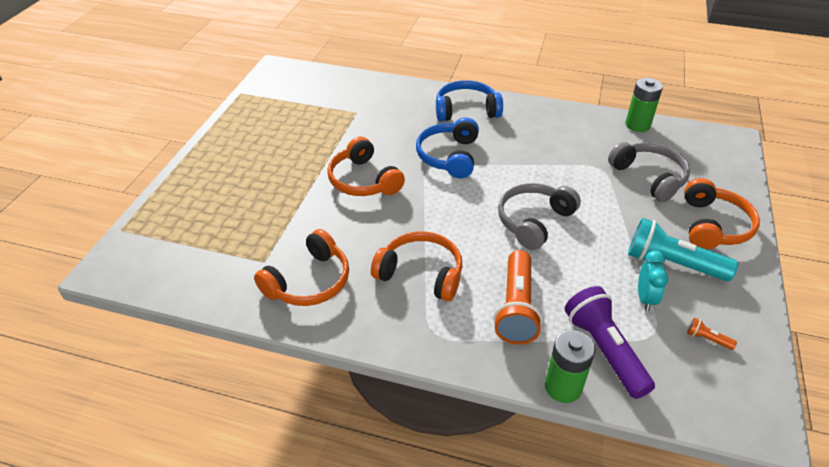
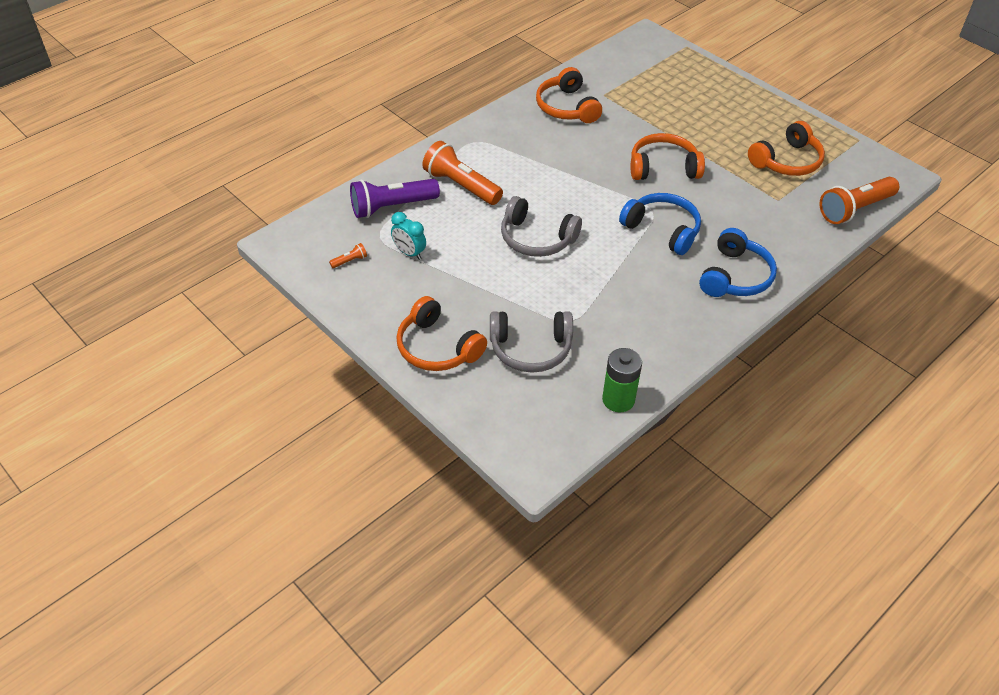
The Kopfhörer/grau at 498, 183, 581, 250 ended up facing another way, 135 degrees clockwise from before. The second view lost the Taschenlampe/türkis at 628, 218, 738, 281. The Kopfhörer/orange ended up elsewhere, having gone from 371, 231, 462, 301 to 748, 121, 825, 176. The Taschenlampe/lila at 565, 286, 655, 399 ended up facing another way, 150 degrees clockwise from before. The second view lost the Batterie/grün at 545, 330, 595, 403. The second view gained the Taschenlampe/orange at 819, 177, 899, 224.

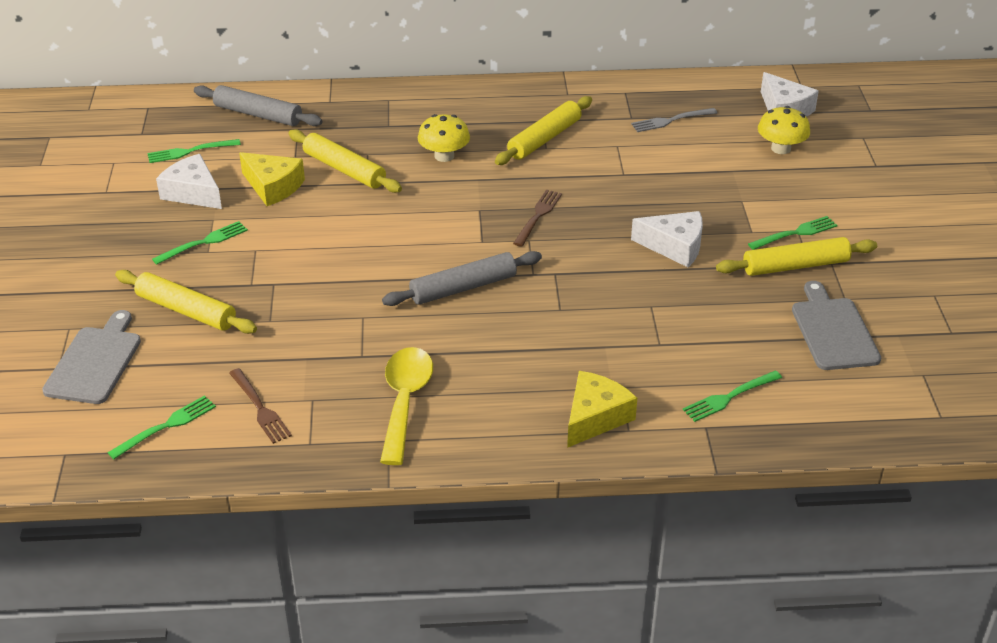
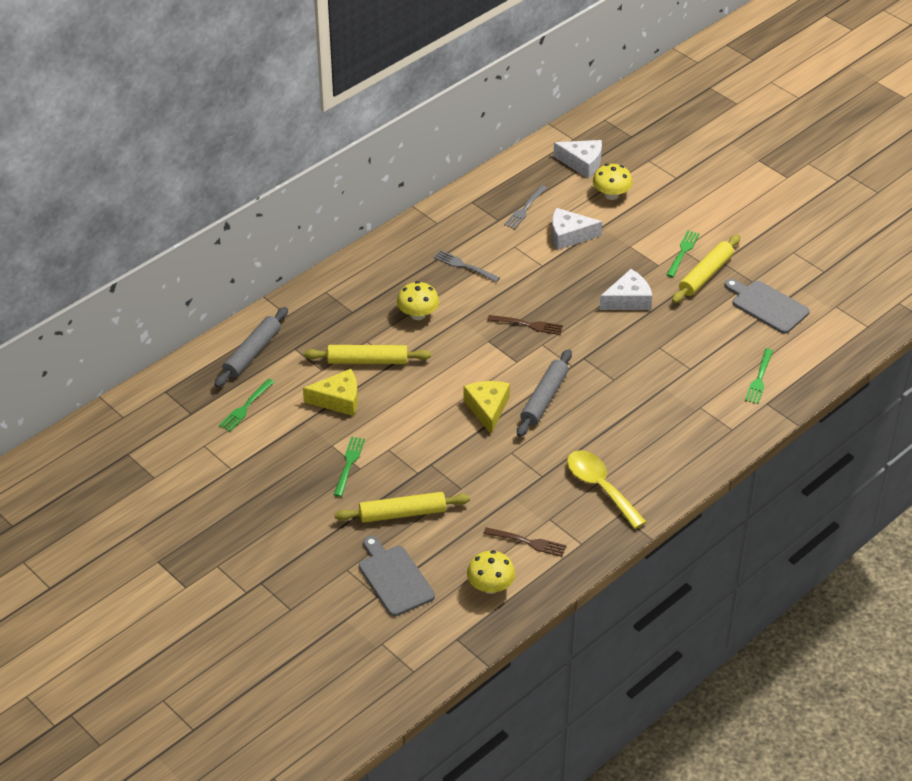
The Nudelholz/grau at 194, 85, 322, 126 ended up facing another way, 45 degrees counterclockwise from before. Where the Nudelholz/gelb stood at 495, 96, 592, 165, the Gabel/grau came to stand at 434, 250, 500, 282. The Käse/weiß ended up elsewhere, having gone from 156, 154, 222, 209 to 552, 208, 602, 250. The Gabel/braun at 513, 190, 562, 247 ended up facing another way, 120 degrees clockwise from before. The Käse/gelb ended up elsewhere, having gone from 567, 371, 637, 448 to 463, 381, 510, 434. Where the Gabel/grün stood at 107, 395, 216, 459, the Pilz/gelb came to stand at 467, 550, 515, 594.

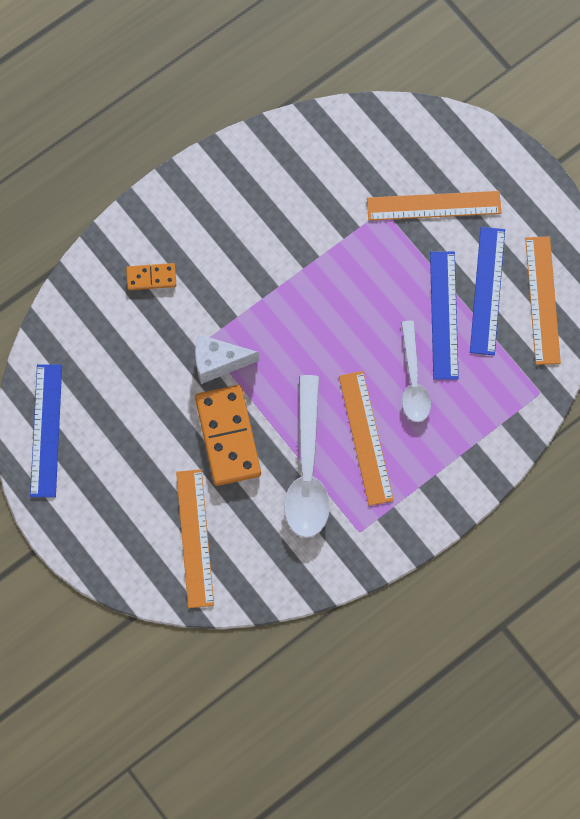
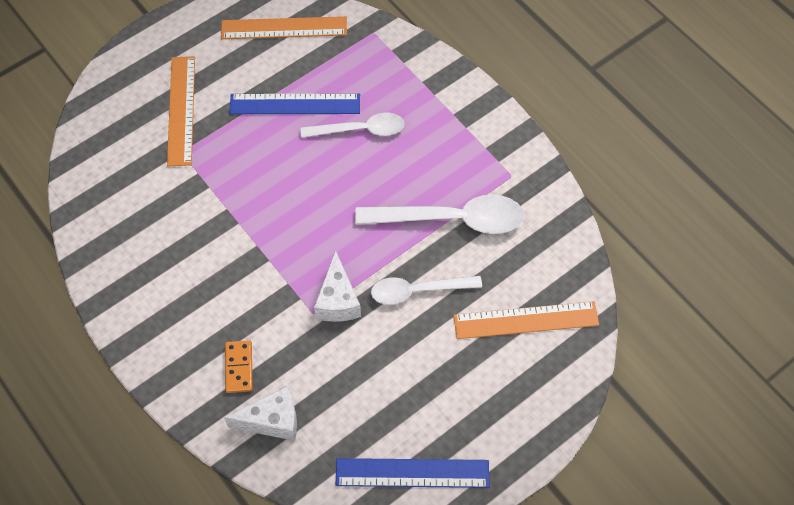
The second view lost the Lineal/blau at 470, 227, 505, 355. The second view lost the Lineal/orange at 339, 371, 394, 506. Where the Dominostein/orange stood at 195, 385, 261, 486, the Löffel/weiß came to stand at 371, 276, 482, 305. The second view gained the Käse/weiß at 224, 386, 297, 441.

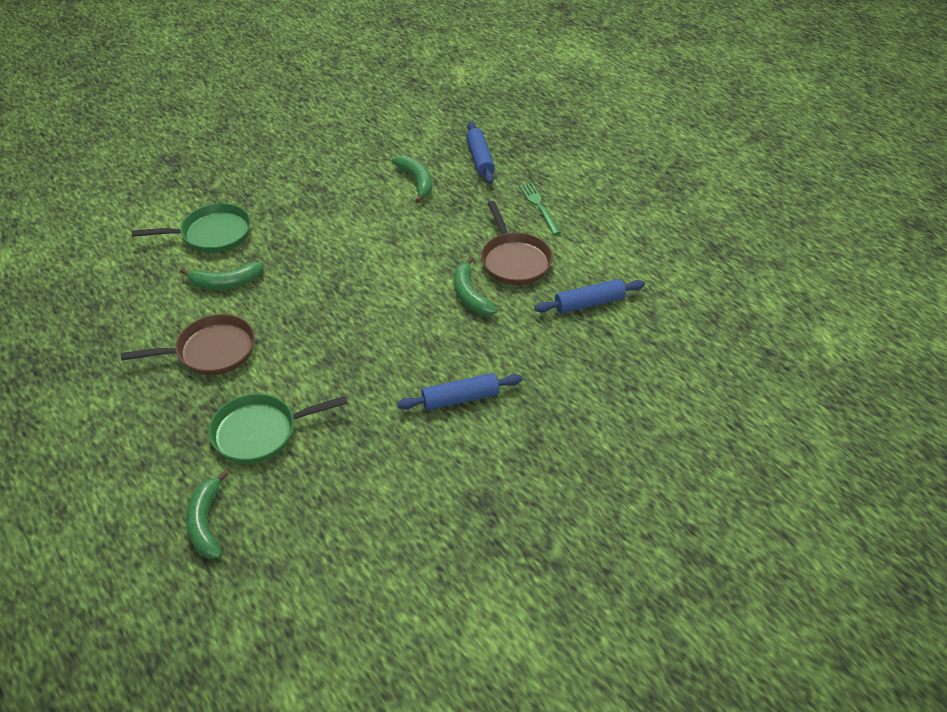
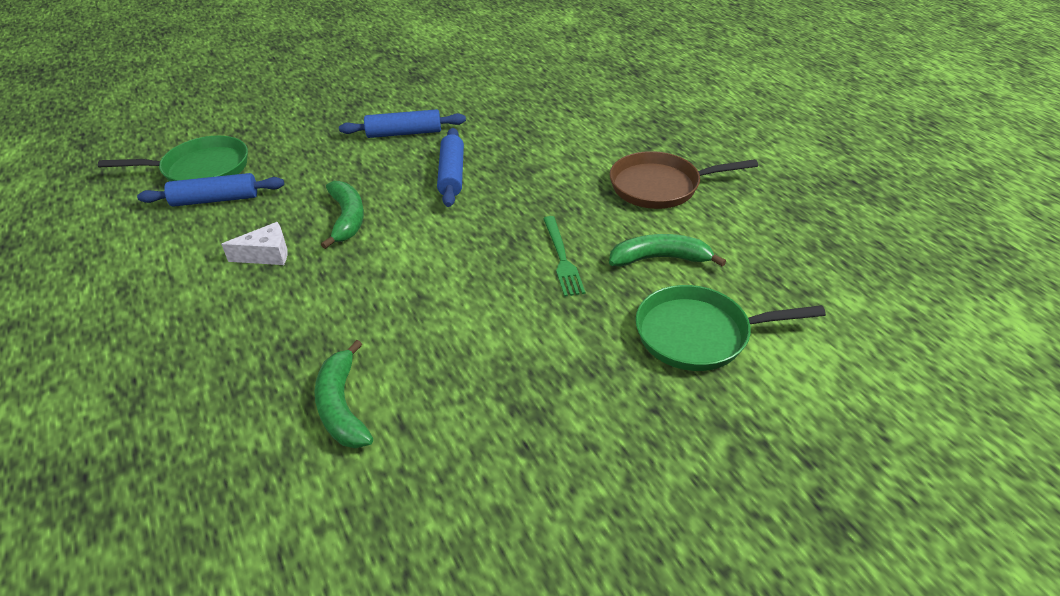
The Nudelholz/blau ended up elsewhere, having gone from 466, 122, 495, 184 to 437, 128, 464, 207. The Gabel/grün ended up elsewhere, having gone from 520, 183, 561, 235 to 543, 216, 585, 297. Where the Pfanne/braun stood at 481, 201, 553, 285, the Käse/weiß came to stand at 221, 222, 288, 265. The Pfanne/grün ended up elsewhere, having gone from 209, 394, 348, 464 to 98, 136, 248, 181. The second view lost the Banane/grün at 186, 470, 229, 559.

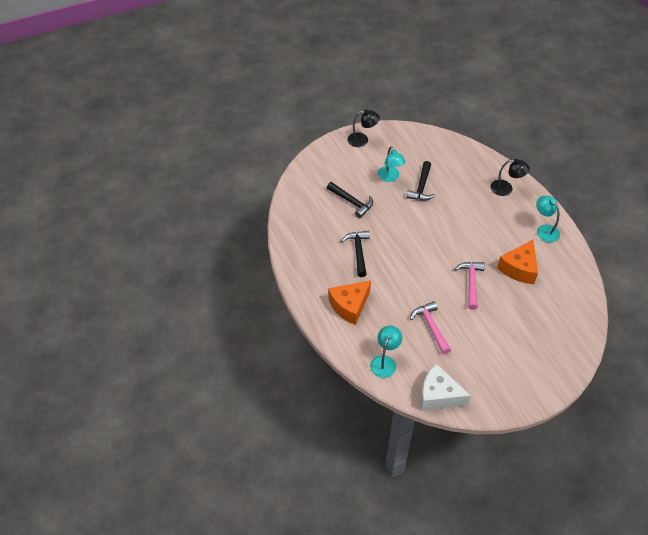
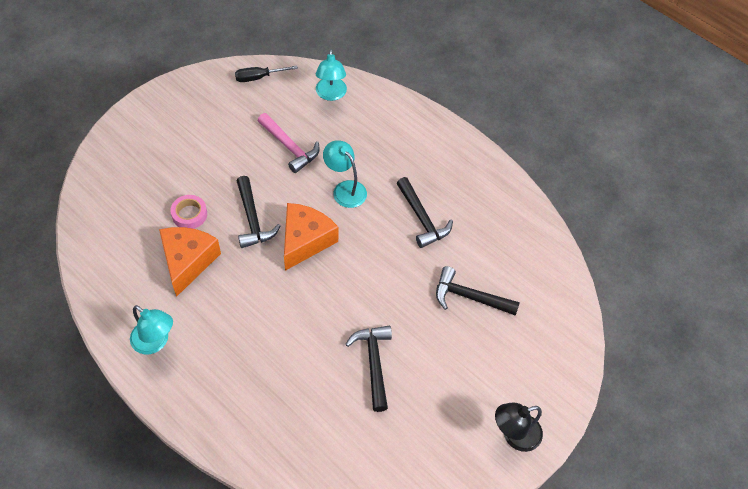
The Lampe/türkis ended up elsewhere, having gone from 378, 146, 405, 182 to 323, 140, 367, 208. The second view lost the Lampe/schwarz at 490, 159, 530, 196. What was the Hammer/rosa at 455, 262, 485, 310 turned into the Hammer/schwarz at 237, 176, 280, 248. The Käse/orange ended up elsewhere, having gone from 328, 280, 371, 325 to 284, 203, 338, 271. Where the Käse/weiß stood at 421, 364, 471, 410, the Schraubenzieher/schwarz came to stand at 235, 65, 298, 82. The second view gained the Klebeband/rosa at 170, 195, 207, 229.

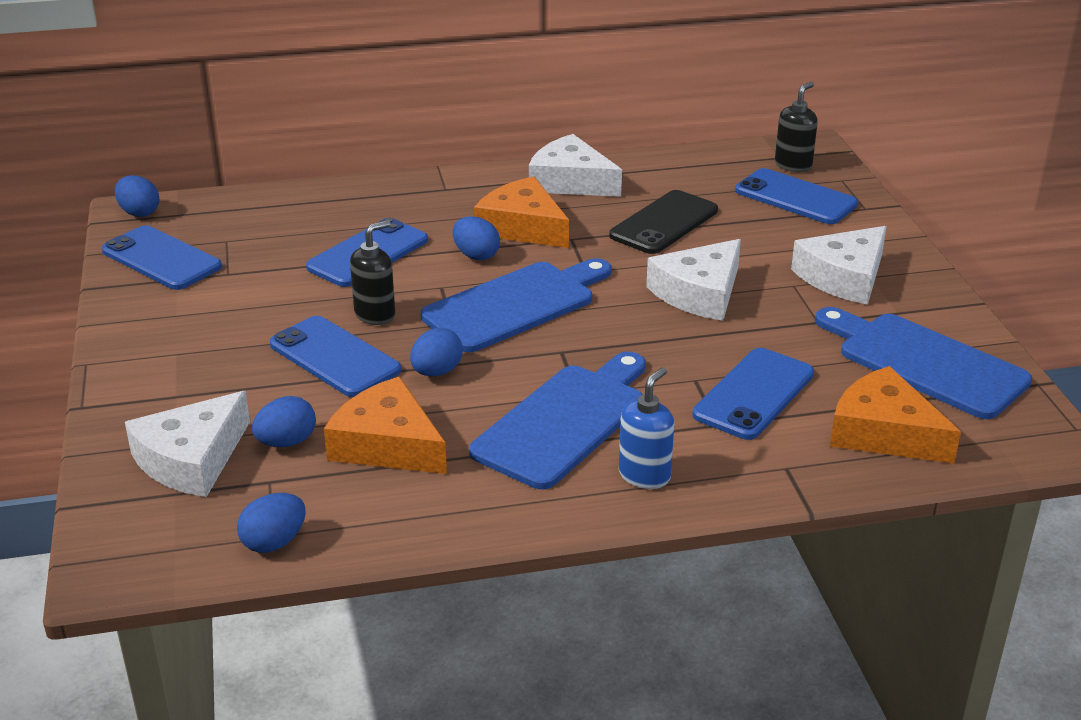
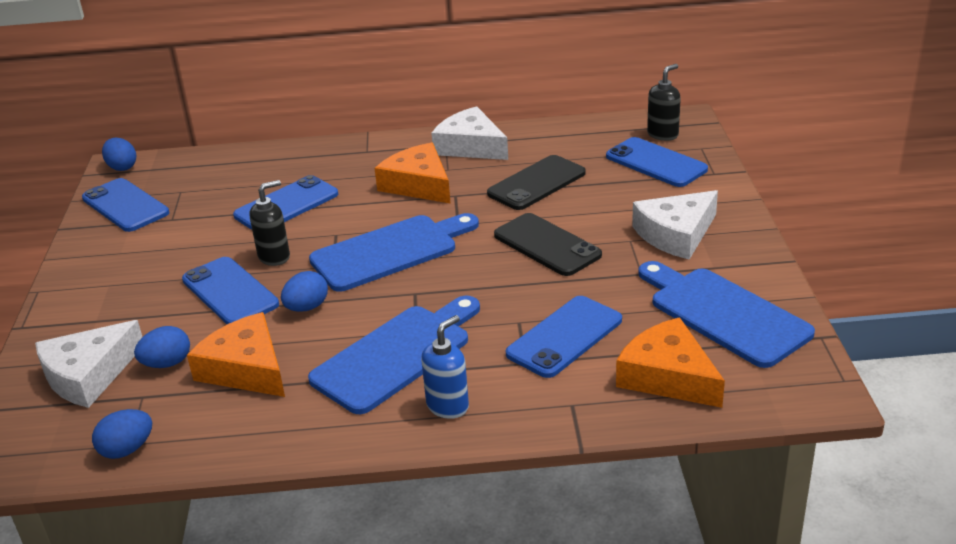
The second view lost the Ei/blau at 453, 216, 500, 260. Where the Käse/weiß stood at 646, 239, 741, 321, the Handy/schwarz came to stand at 494, 213, 602, 276.

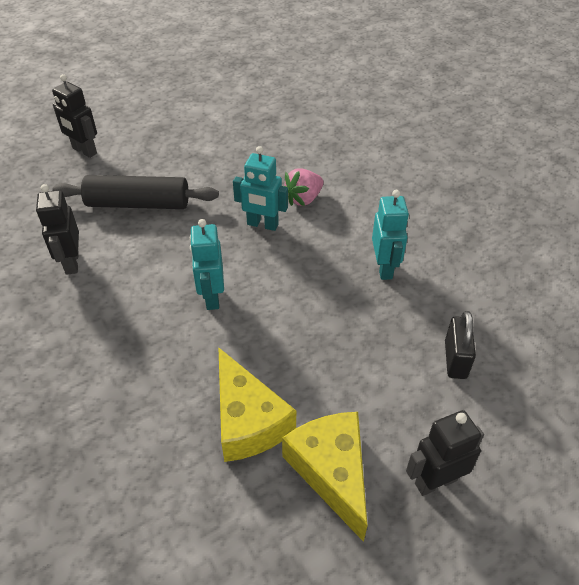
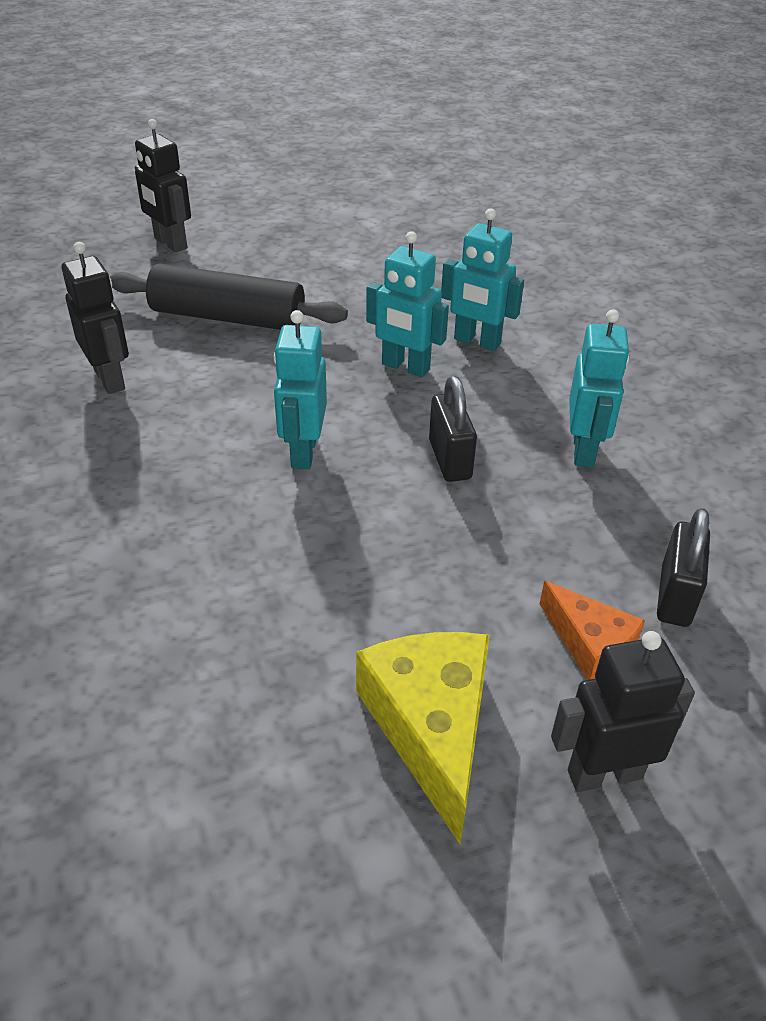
Where the Erdbeere/rosa stood at 284, 168, 324, 206, the Roboter/türkis came to stand at 441, 208, 524, 351. The Roboter/schwarz at 36, 184, 79, 275 ended up facing another way, 150 degrees clockwise from before. The second view lost the Käse/gelb at 218, 347, 296, 462. The second view gained the Vorhängeschloss/schwarz at 429, 376, 477, 482. The second view gained the Käse/orange at 540, 581, 645, 680.

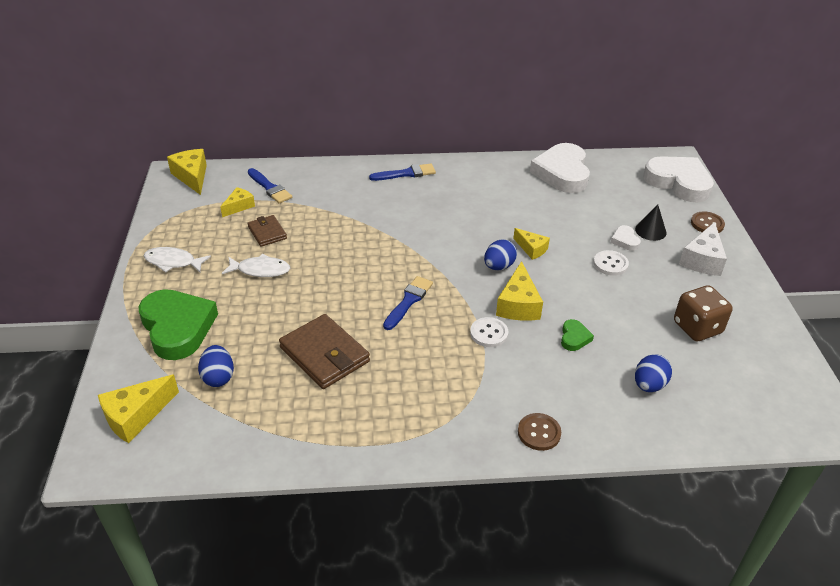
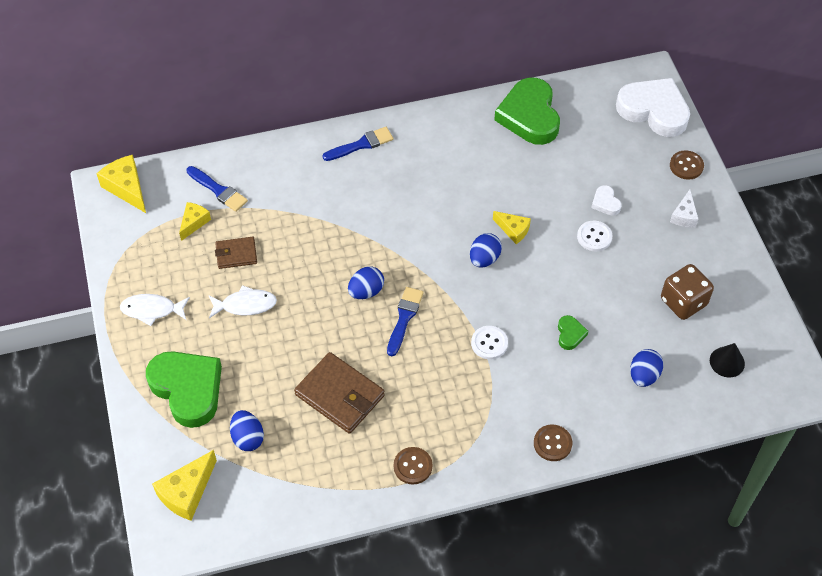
What was the Herz/weiß at 530, 143, 590, 193 turned into the Herz/grün at 494, 78, 560, 145. The Kegel/schwarz ended up elsewhere, having gone from 635, 204, 667, 241 to 710, 343, 745, 377. The Geldbörse/braun at 248, 215, 287, 247 ended up facing another way, 60 degrees counterclockwise from before. The size of the Käse/weiß at 679, 222, 727, 276 changed by a factor of 0.63. The second view lost the Käse/gelb at 496, 261, 543, 321. The second view gained the Ei/blau at 348, 266, 384, 299. The second view gained the Knopf/braun at 394, 447, 432, 484.

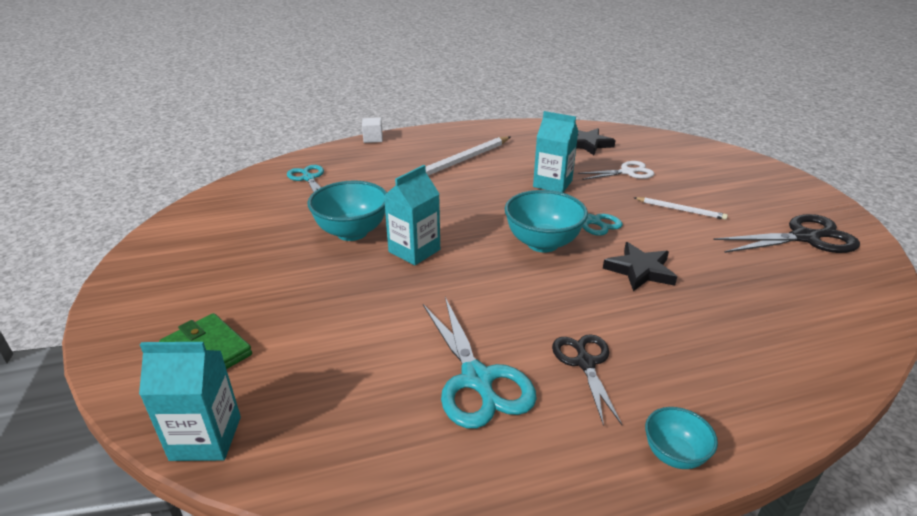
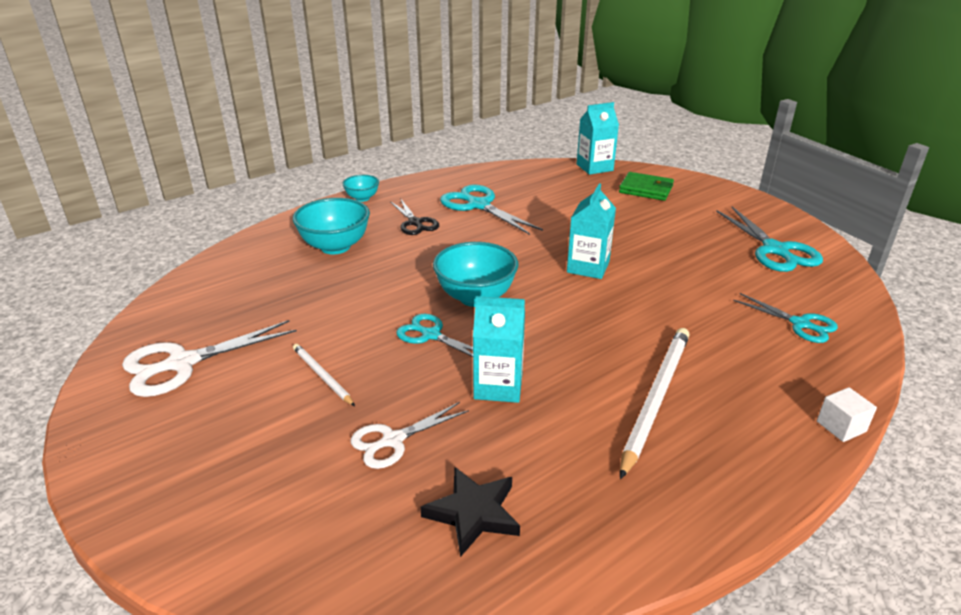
The Schüssel/türkis ended up elsewhere, having gone from 307, 181, 387, 241 to 293, 198, 370, 254. The Bleistift/weiß at 635, 197, 728, 220 ended up facing another way, 45 degrees clockwise from before. What was the Schere/schwarz at 713, 214, 860, 253 turned into the Schere/weiß at 122, 320, 297, 397. The second view lost the Stern/schwarz at 603, 242, 677, 291. The second view gained the Schere/türkis at 716, 207, 823, 272.

